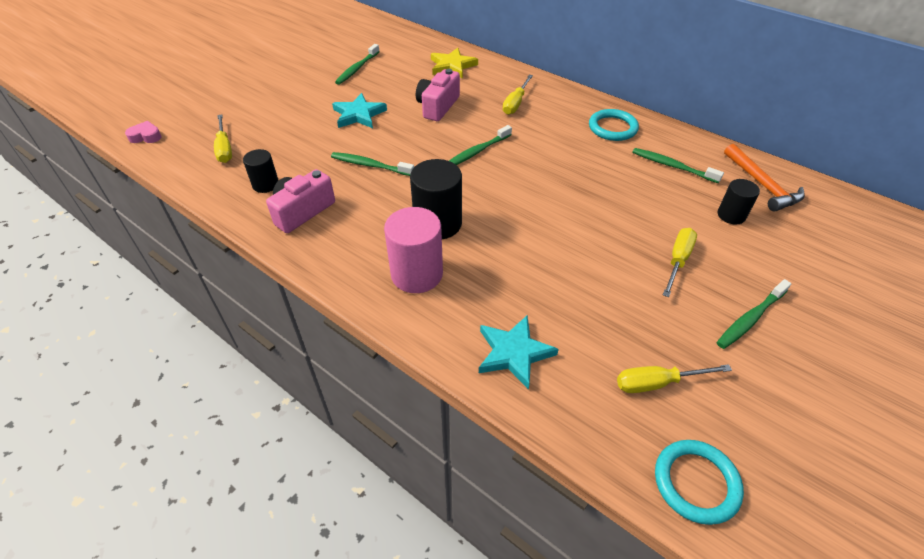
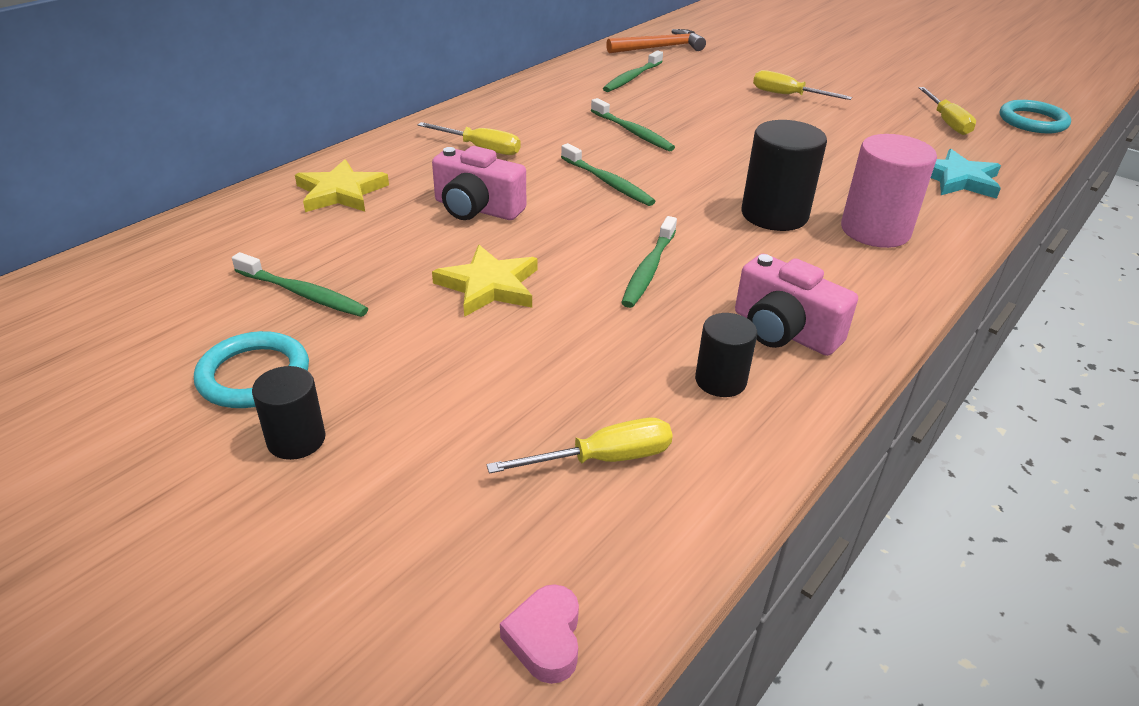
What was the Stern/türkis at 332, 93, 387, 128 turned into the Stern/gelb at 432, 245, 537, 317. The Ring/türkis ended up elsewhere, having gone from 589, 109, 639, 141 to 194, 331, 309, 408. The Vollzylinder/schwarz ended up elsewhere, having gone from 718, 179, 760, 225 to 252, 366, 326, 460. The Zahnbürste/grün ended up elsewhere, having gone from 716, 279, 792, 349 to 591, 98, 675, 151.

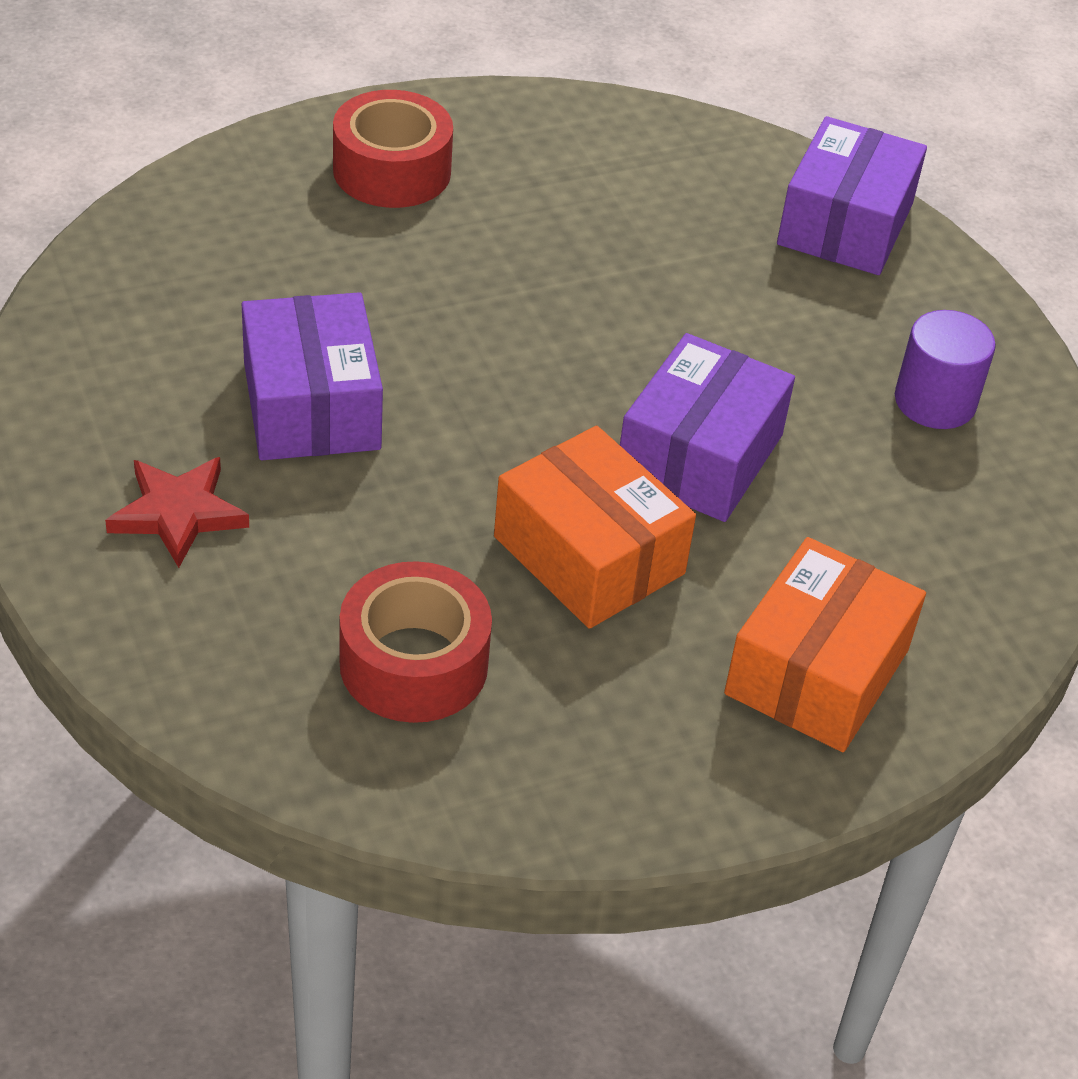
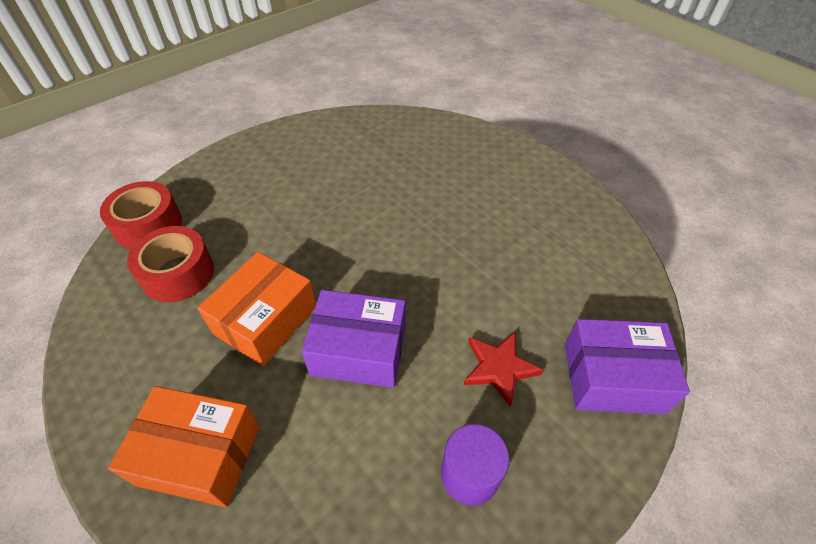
The Klebeband/rot ended up elsewhere, having gone from 333, 90, 453, 208 to 100, 181, 182, 249. The second view lost the Schachtel/lila at 242, 292, 383, 460. The Stern/rot ended up elsewhere, having gone from 105, 457, 249, 568 to 463, 331, 543, 407.

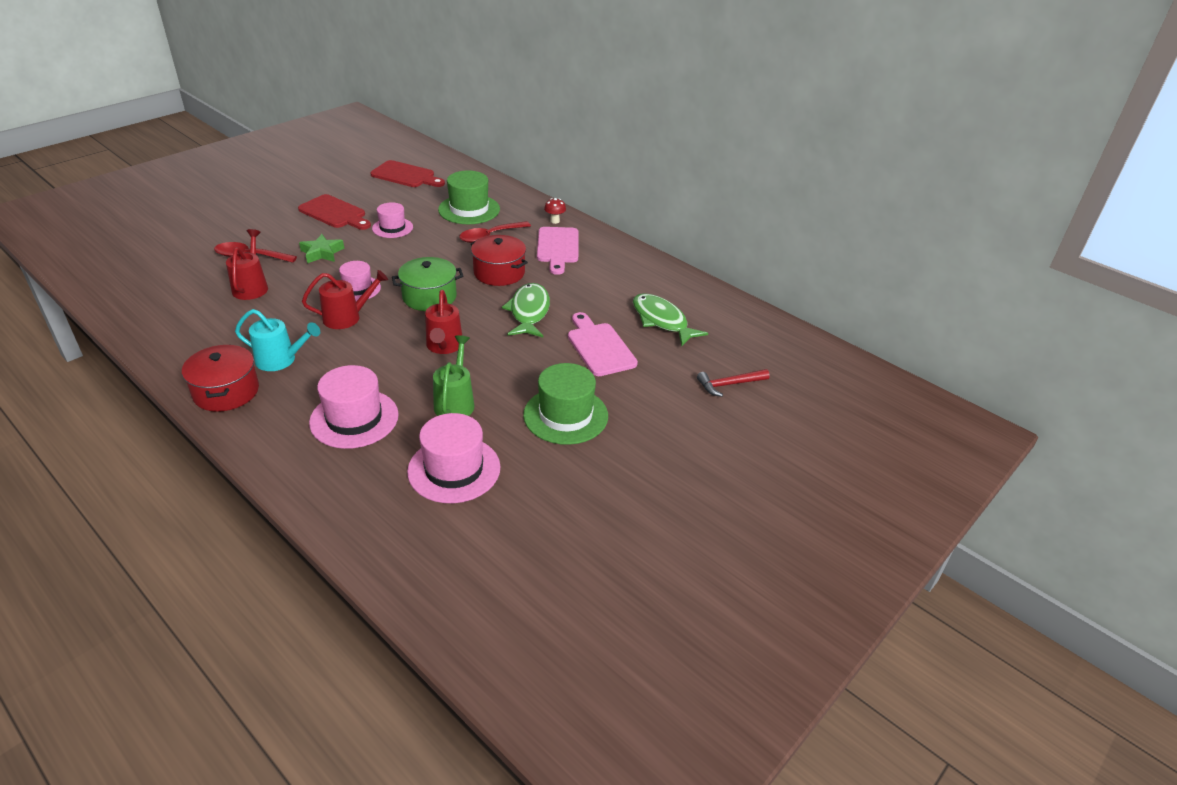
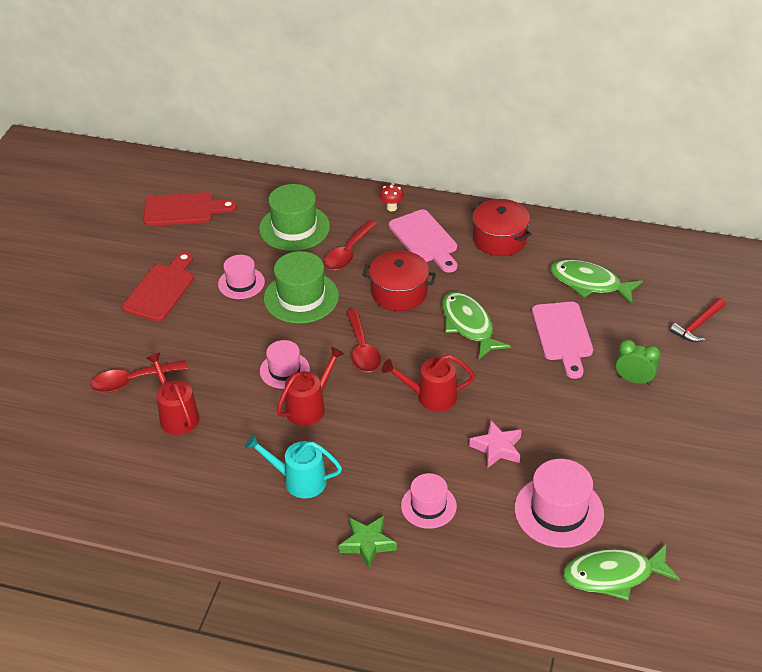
The Schneidebrett/rot at 298, 194, 371, 230 ended up facing another way, 75 degrees counterclockwise from before. The Stern/grün ended up elsewhere, having gone from 299, 234, 344, 263 to 339, 516, 397, 569. Where the Kochtopf/grün stood at 392, 257, 463, 311, the Löffel/rot came to stand at 346, 309, 381, 372. The Gießkanne/rot at 425, 290, 462, 354 ended up facing another way, 120 degrees clockwise from before. The Gießkanne/türkis at 235, 309, 320, 371 ended up facing another way, 150 degrees counterclockwise from before. The Schneidebrett/rosa at 568, 312, 638, 376 ended up facing another way, 135 degrees counterclockwise from before. Where the Gießkanne/grün stood at 433, 335, 474, 416, the Stern/rosa came to stand at 469, 420, 522, 468. The Kochtopf/rot ended up elsewhere, having gone from 182, 344, 259, 412 to 471, 199, 531, 256. The Hut/grün ended up elsewhere, having gone from 523, 363, 608, 445 to 264, 251, 339, 324. The size of the Hut/rosa at 309, 365, 399, 449 changed by a factor of 0.63. The second view gained the Wecker/grün at 615, 339, 661, 385. The second view gained the Fisch/grün at 563, 545, 680, 601.

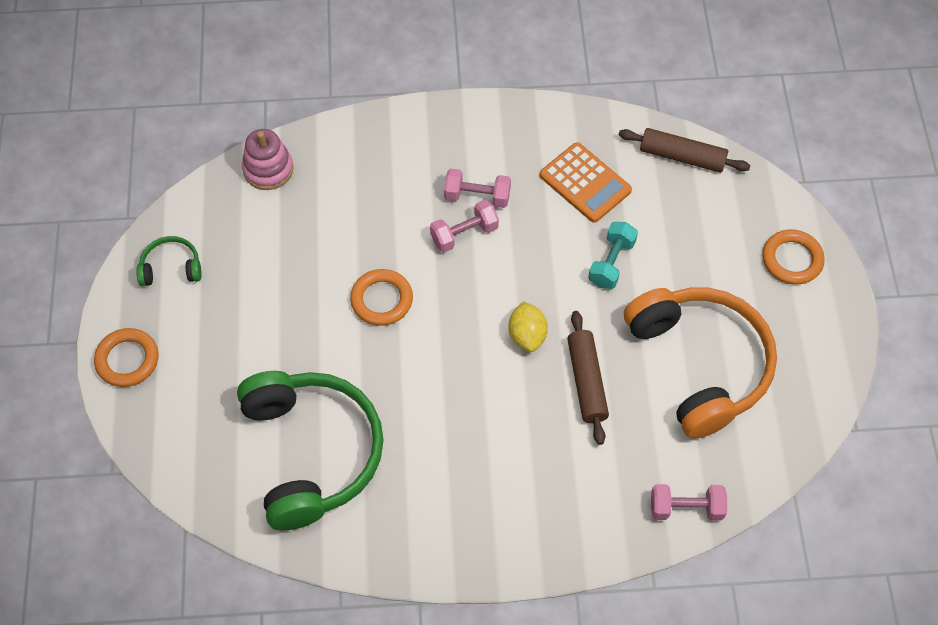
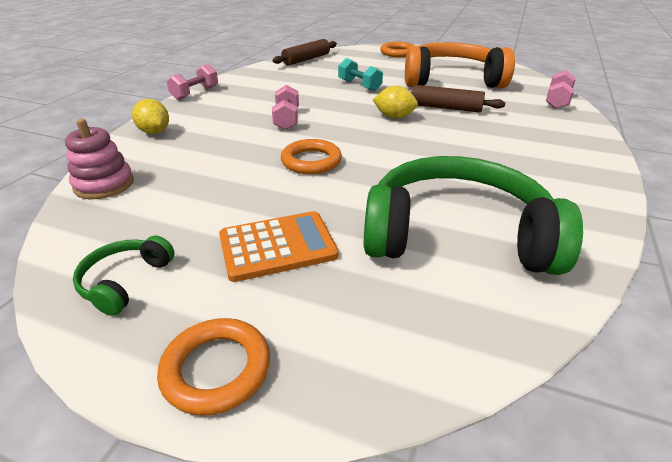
The Taschenrechner/orange ended up elsewhere, having gone from 540, 142, 632, 223 to 219, 211, 338, 282. The Hantel/rosa ended up elsewhere, having gone from 444, 169, 511, 208 to 167, 64, 218, 100. The second view gained the Zitrone/gelb at 132, 99, 169, 134.

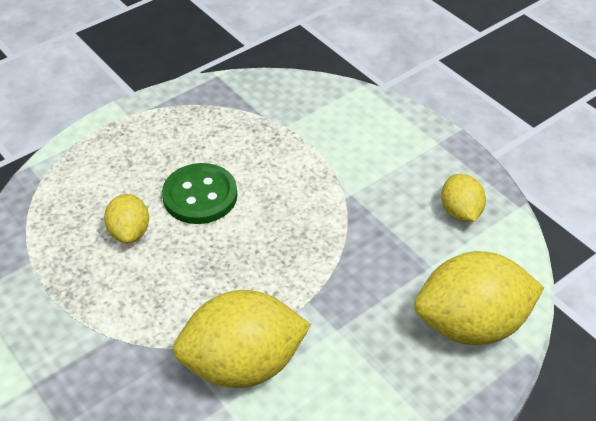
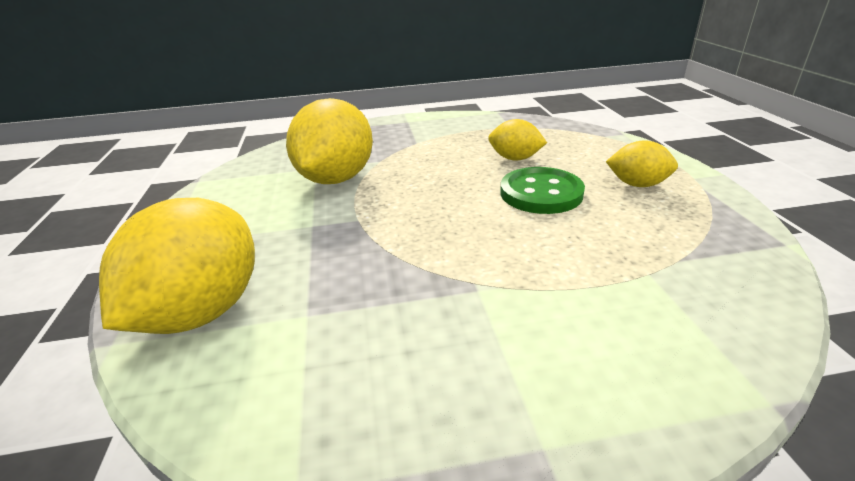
The Zitrone/gelb ended up elsewhere, having gone from 441, 174, 486, 222 to 606, 140, 678, 187.

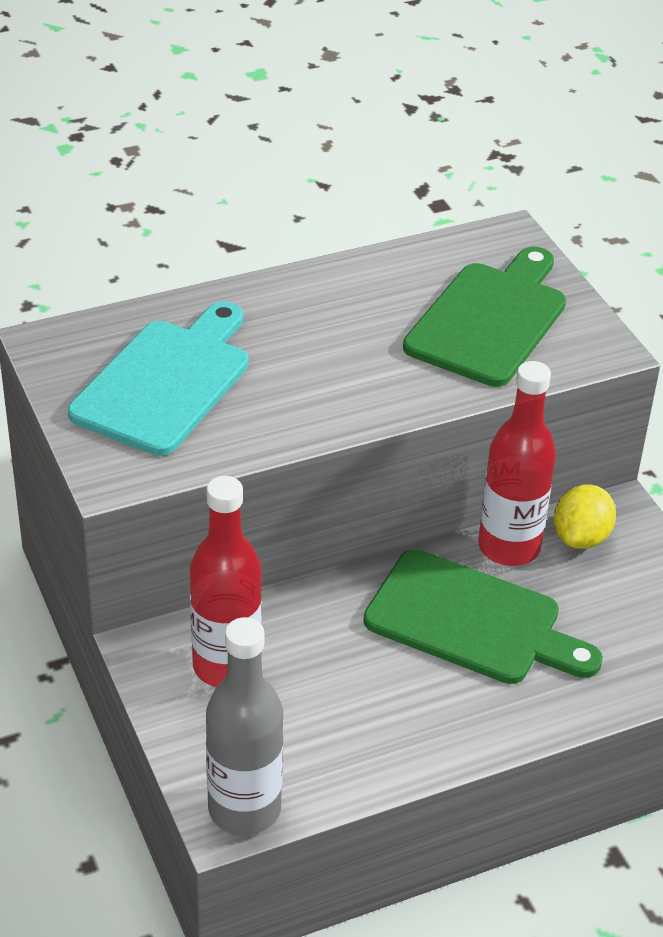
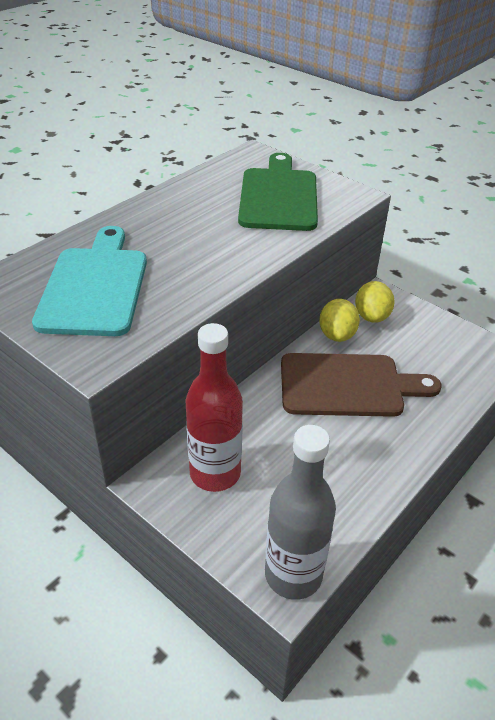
Where the Flasche/rot stood at 478, 361, 556, 566, the Zitrone/gelb came to stand at 319, 299, 360, 342. What was the Schneidebrett/grün at 363, 549, 603, 684 turned into the Schneidebrett/braun at 281, 353, 441, 417.

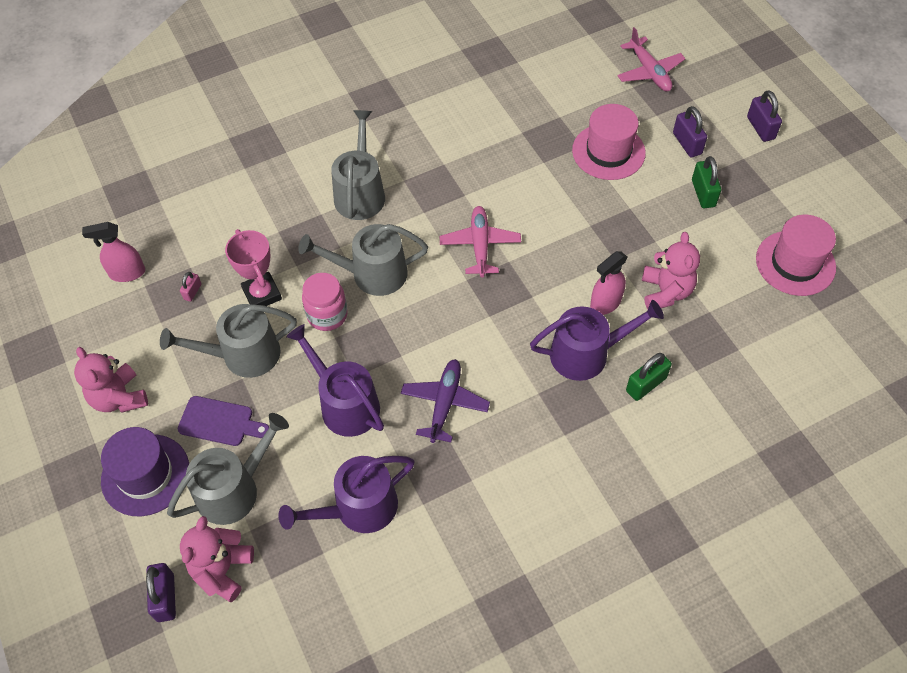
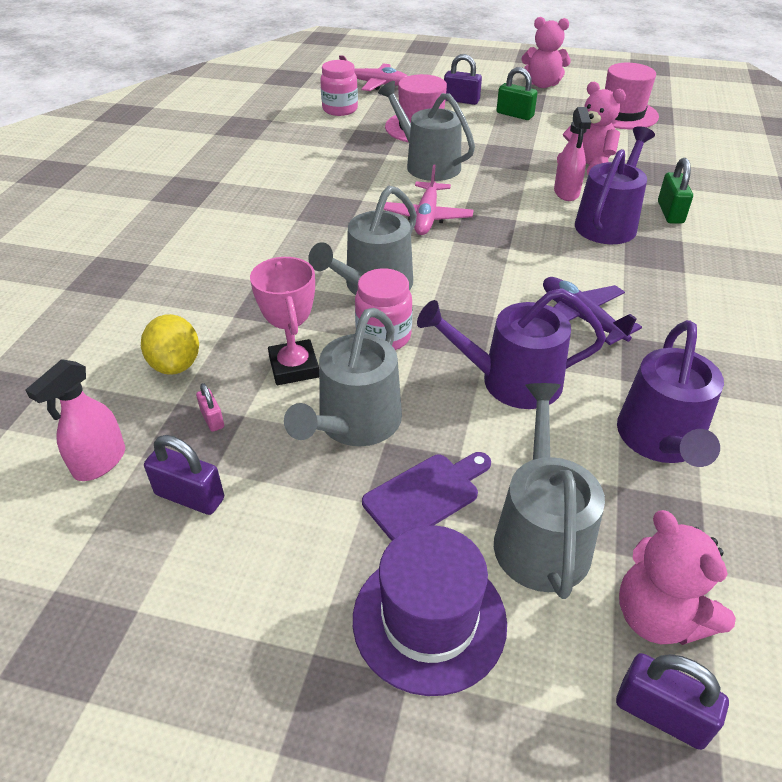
The Vorhängeschloss/lila ended up elsewhere, having gone from 747, 90, 782, 142 to 144, 435, 224, 515. The Gießkanne/grau ended up elsewhere, having gone from 331, 110, 385, 220 to 378, 81, 475, 181. The Flugzeug/rosa at 440, 206, 521, 277 ended up facing another way, 120 degrees counterclockwise from before. The Pokal/rosa at 225, 229, 282, 306 ended up facing another way, 60 degrees clockwise from before. The Teddybär/rosa ended up elsewhere, having gone from 74, 347, 148, 413 to 521, 17, 571, 88. The second view gained the Einmachglas/rosa at 320, 60, 358, 116. The second view gained the Zitrone/gelb at 141, 314, 199, 375.

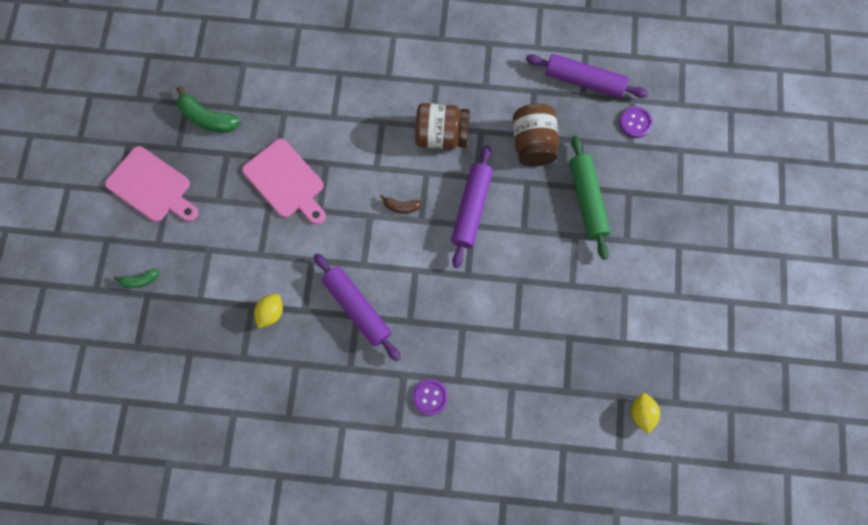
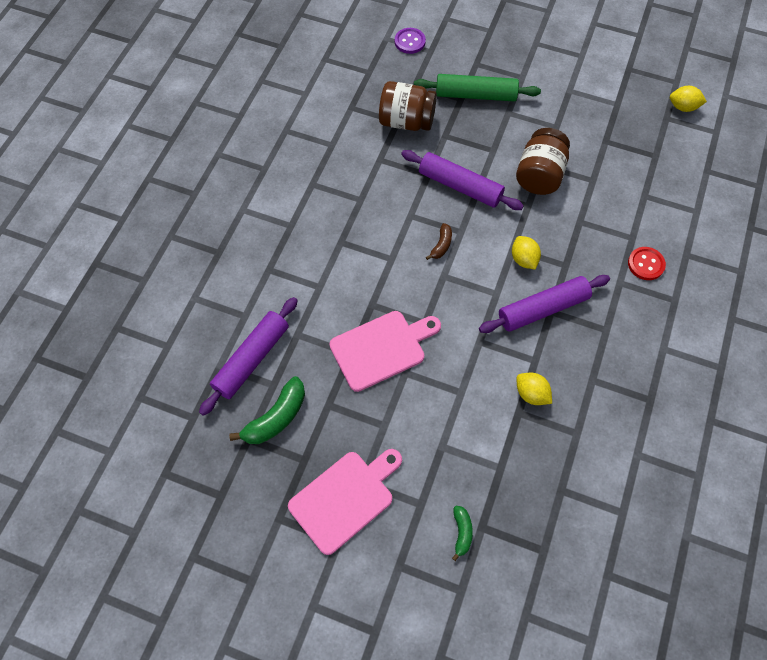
The Nudelholz/lila ended up elsewhere, having gone from 526, 54, 648, 98 to 199, 297, 298, 416. The Einmachglas/braun ended up elsewhere, having gone from 415, 103, 470, 149 to 516, 128, 570, 195. What was the Knopf/lila at 413, 379, 449, 415 turned into the Knopf/rot at 628, 247, 666, 280. The second view gained the Zitrone/gelb at 512, 236, 541, 269.

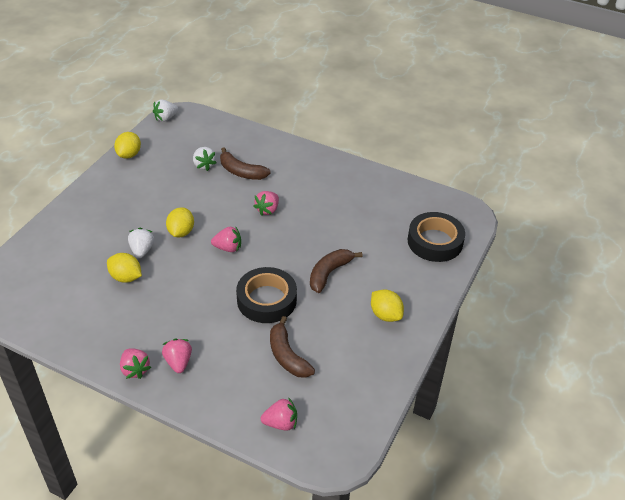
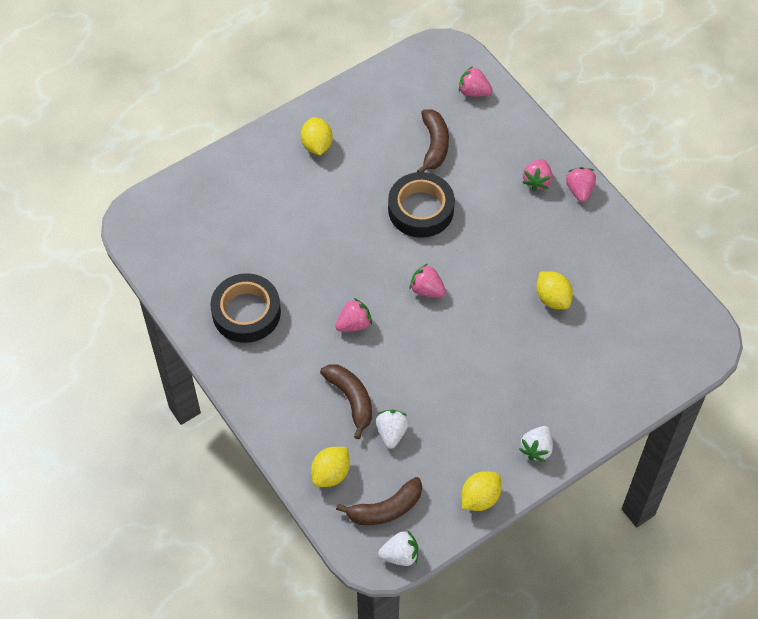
The Zitrone/gelb ended up elsewhere, having gone from 166, 207, 194, 237 to 311, 447, 350, 487. The Klebeband/schwarz ended up elsewhere, having gone from 408, 212, 465, 262 to 211, 273, 281, 343. The Erdbeere/weiß ended up elsewhere, having gone from 128, 228, 154, 258 to 519, 426, 553, 462. The Banane/braun ended up elsewhere, having gone from 310, 249, 362, 293 to 336, 477, 422, 525.

